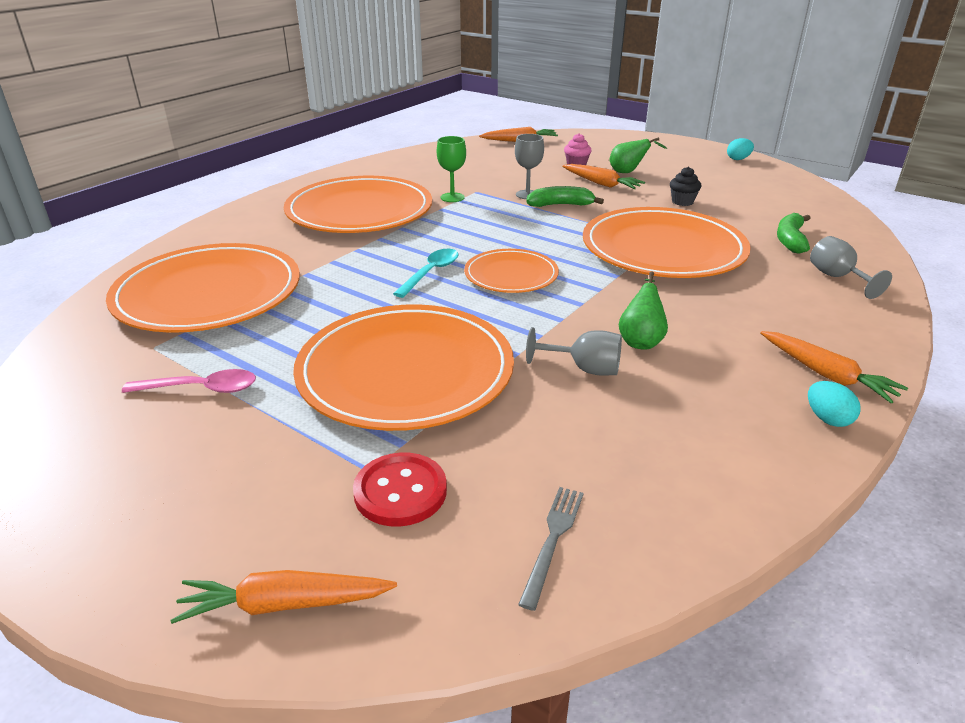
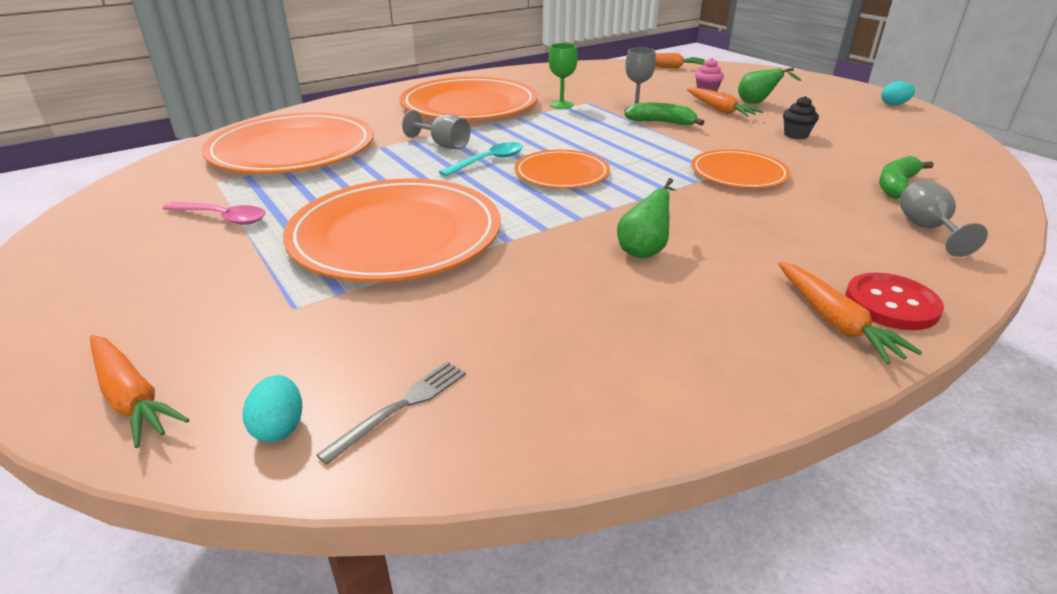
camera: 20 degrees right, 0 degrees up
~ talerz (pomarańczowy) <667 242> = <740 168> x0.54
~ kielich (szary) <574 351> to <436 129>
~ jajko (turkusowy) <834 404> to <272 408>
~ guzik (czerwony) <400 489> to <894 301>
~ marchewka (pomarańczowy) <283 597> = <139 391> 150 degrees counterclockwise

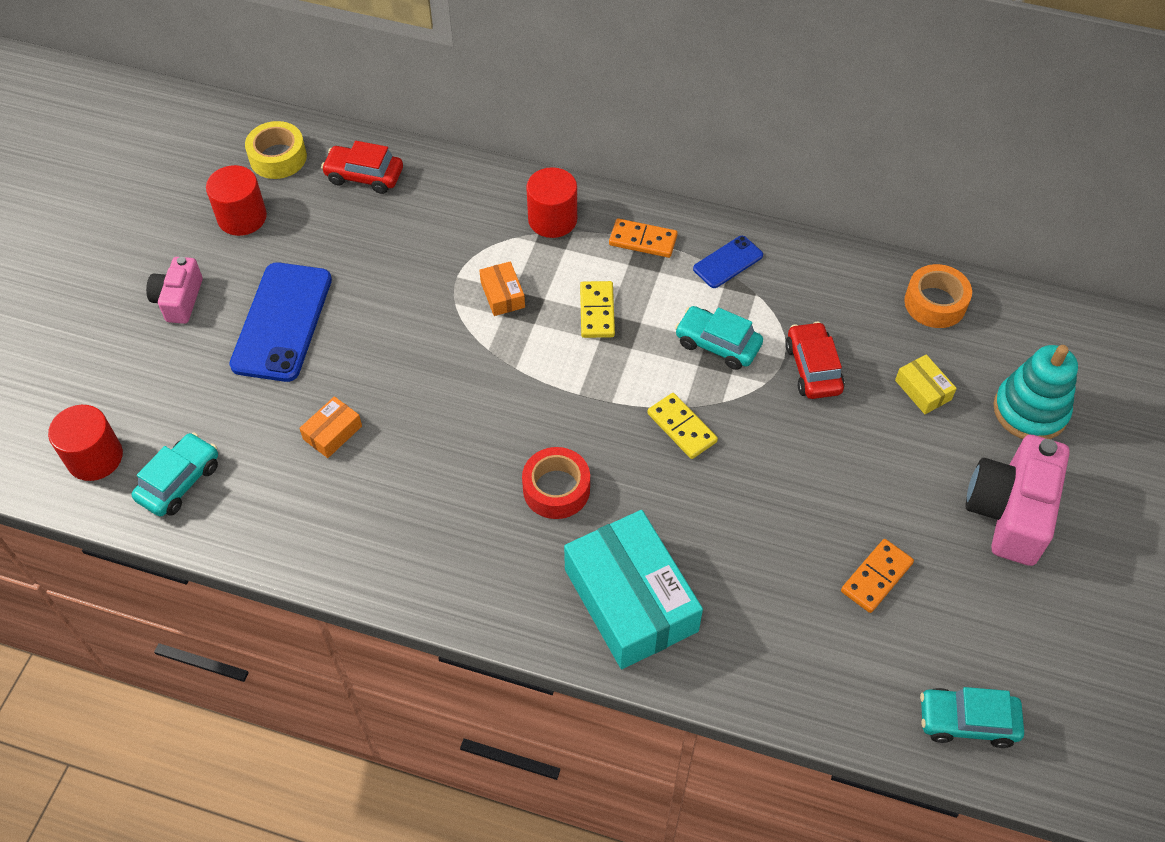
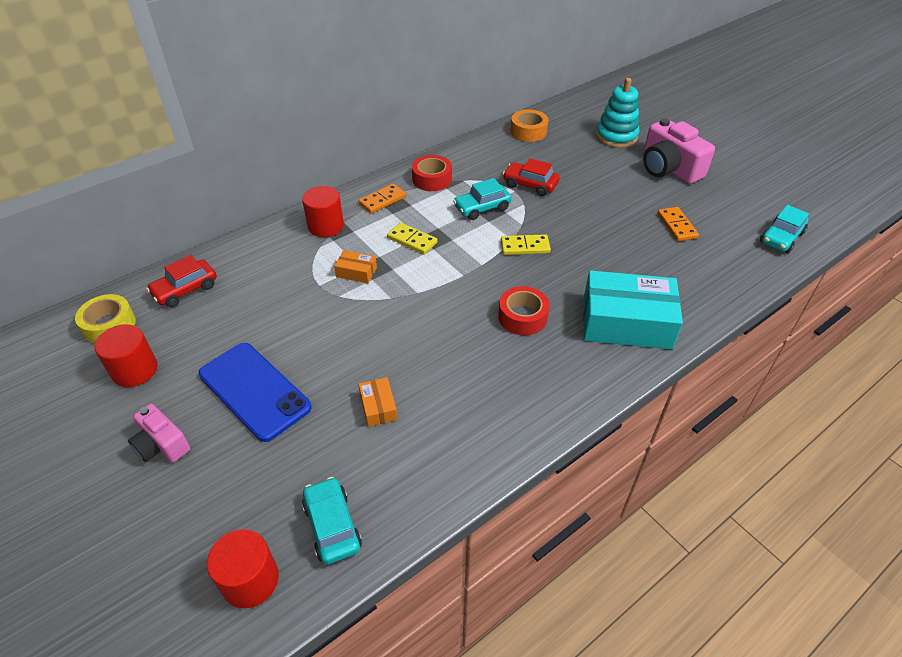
camera: 55 degrees left, 10 degrees down
~ telefon (niebieski) <728 262> to taśma klejąca (czerwony) <432 173>
- pudełko (żółty) <926 384>

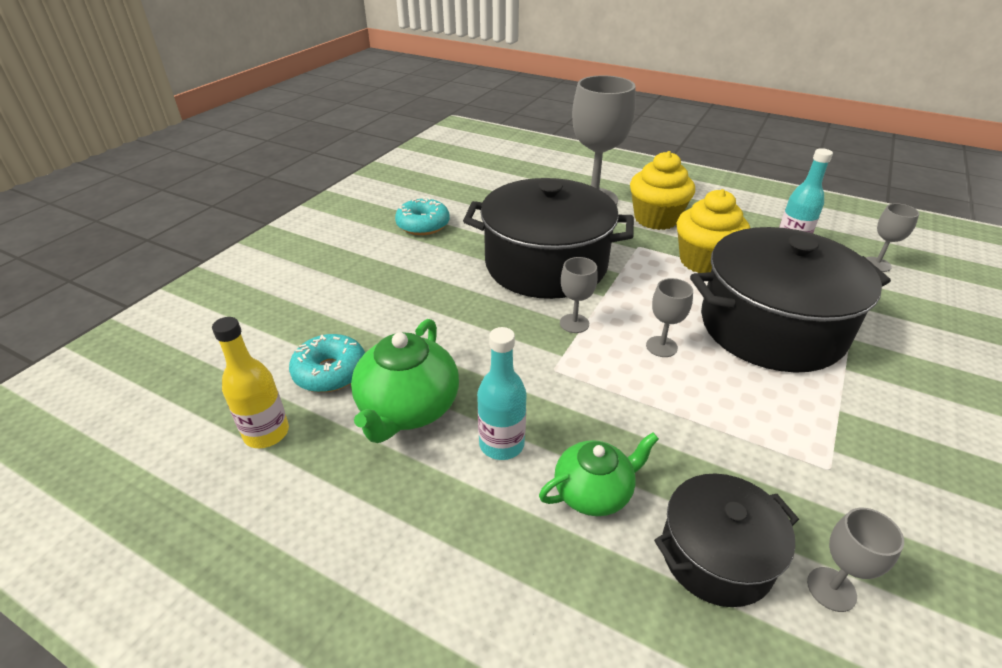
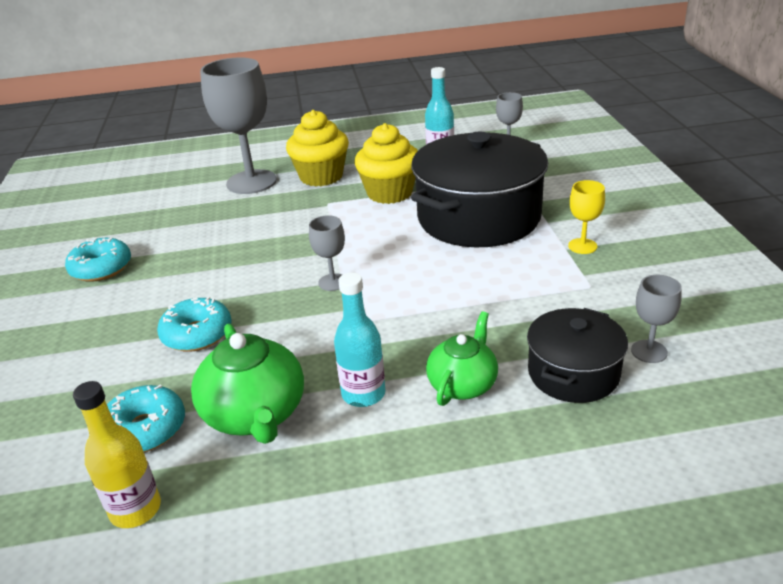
camera: 35 degrees left, 5 degrees down
- garnek (czarny) <548 238>
- kielich (szary) <669 317>
+ kielich (żółty) <586 217>
+ donut (turkusowy) <194 324>

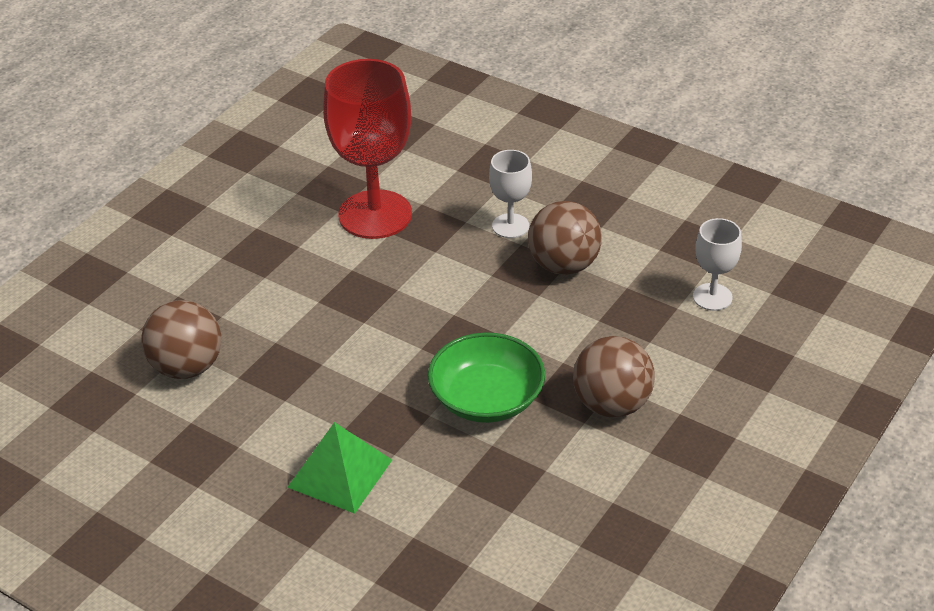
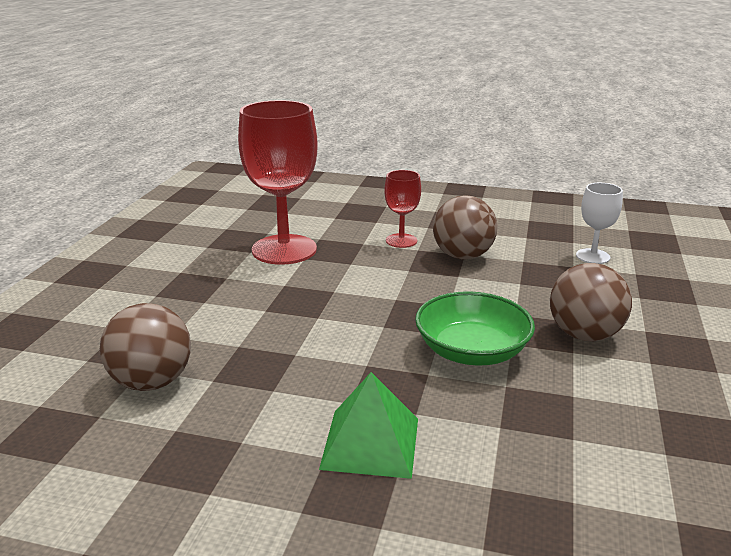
camera: 20 degrees left, 15 degrees down
~ kielich (biały) <510 194> to kielich (czerwony) <402 209>

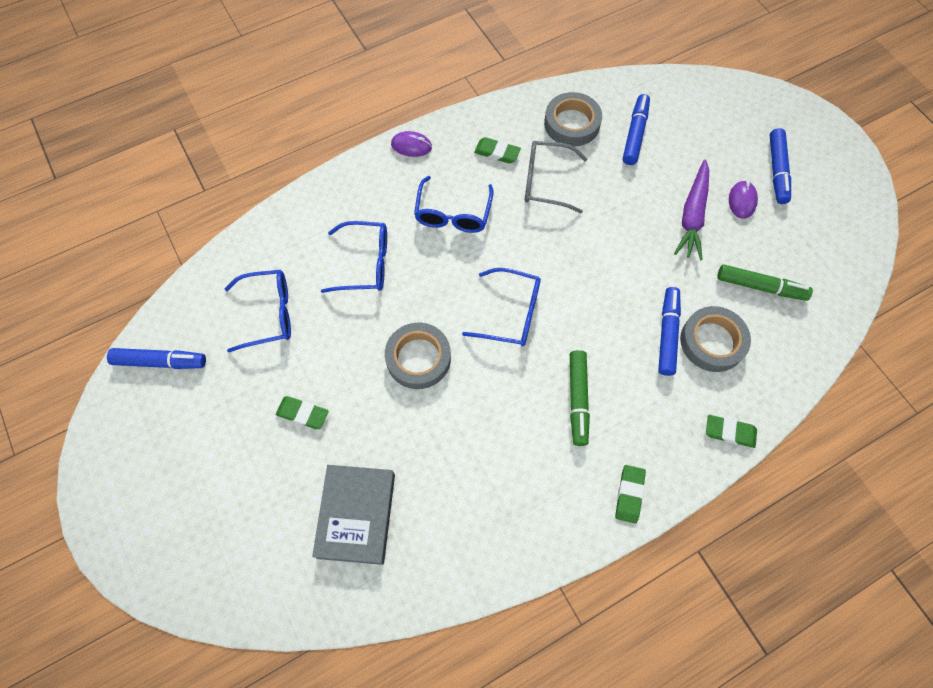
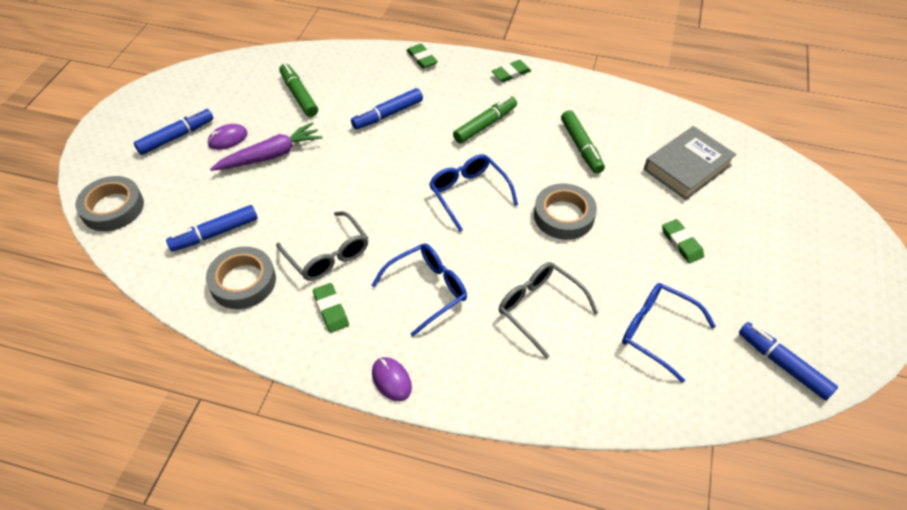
camera: 135 degrees left, 15 degrees down
~ okulary (niebieski) <354 257> to okulary (szary) <548 310>
~ taśma klejąca (szary) <715 339> to <109 203>
+ flamaster (zielony) <583 142>

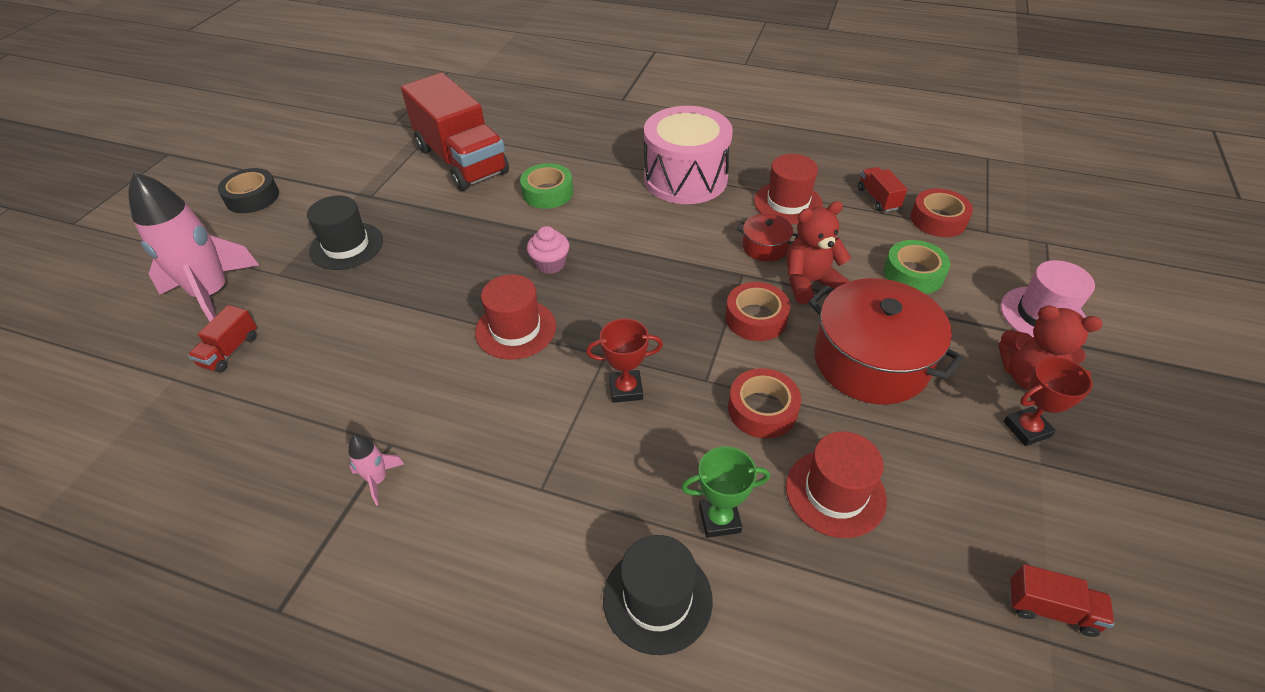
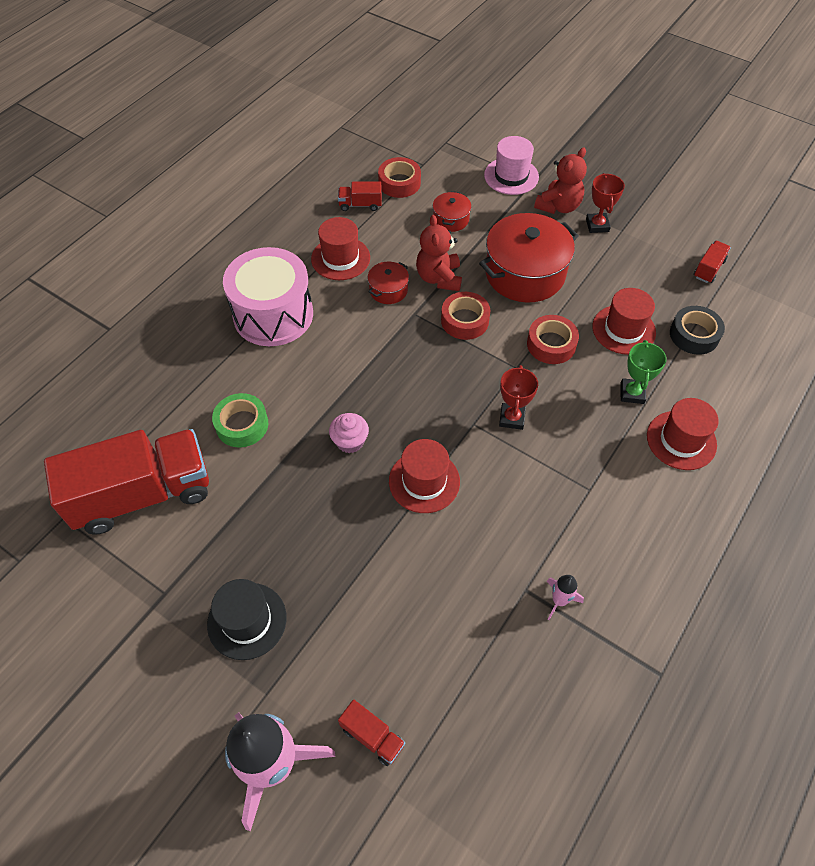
camera: 75 degrees left, 10 degrees up
~ taśma klejąca (czarny) <248 190> to <697 330>
~ taśma klejąca (zielony) <917 267> to garnek (czerwony) <452 211>
~ kapelusz (czarny) <658 595> to kapelusz (czerwony) <683 434>

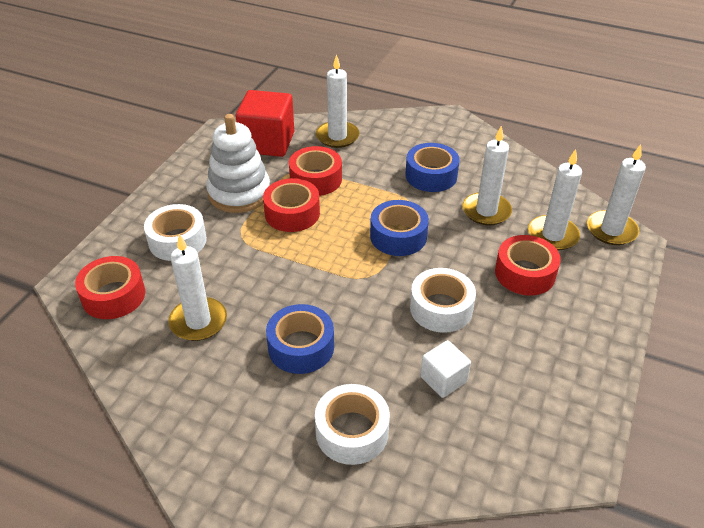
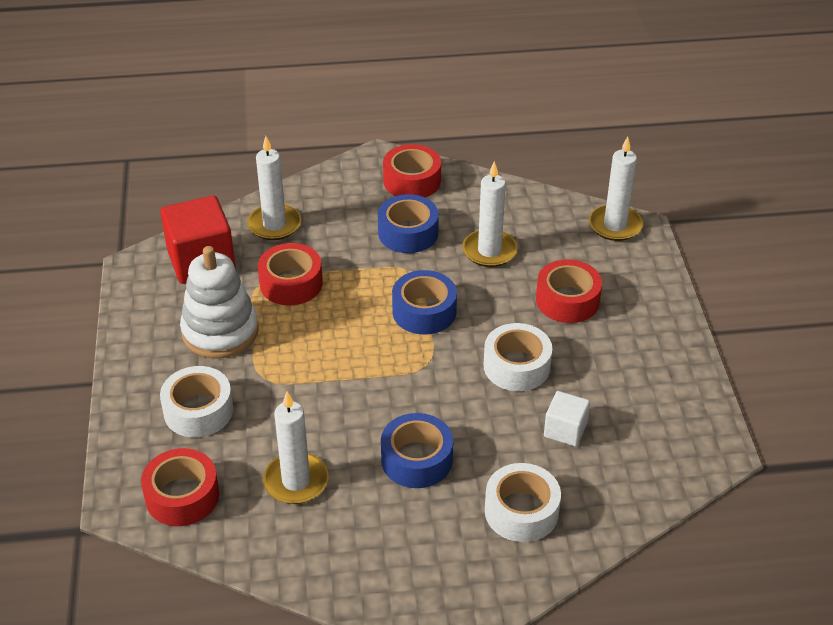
camera: 30 degrees left, 0 degrees up
- świeca (biały) <555 200>
~ taśma klejąca (czerwony) <291 205> to <412 171>

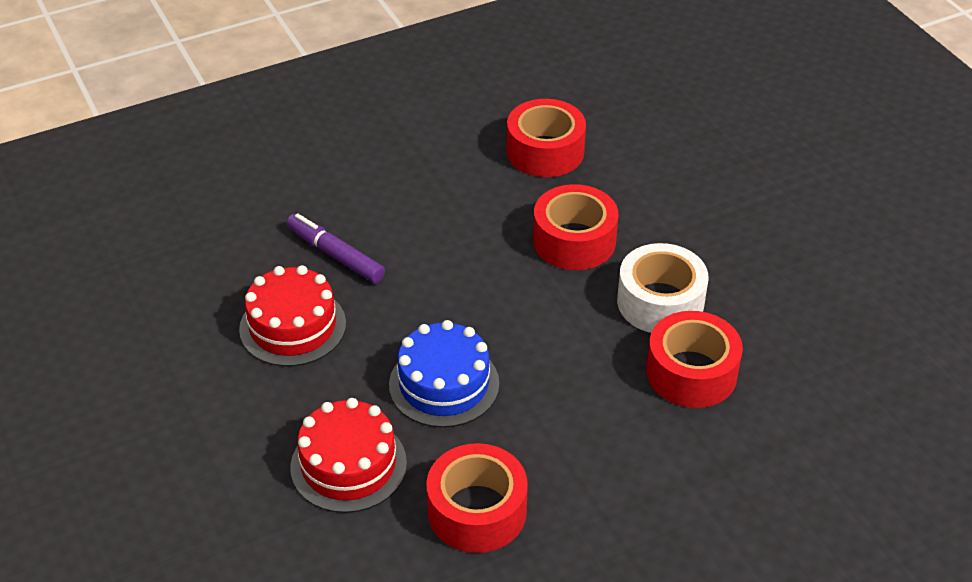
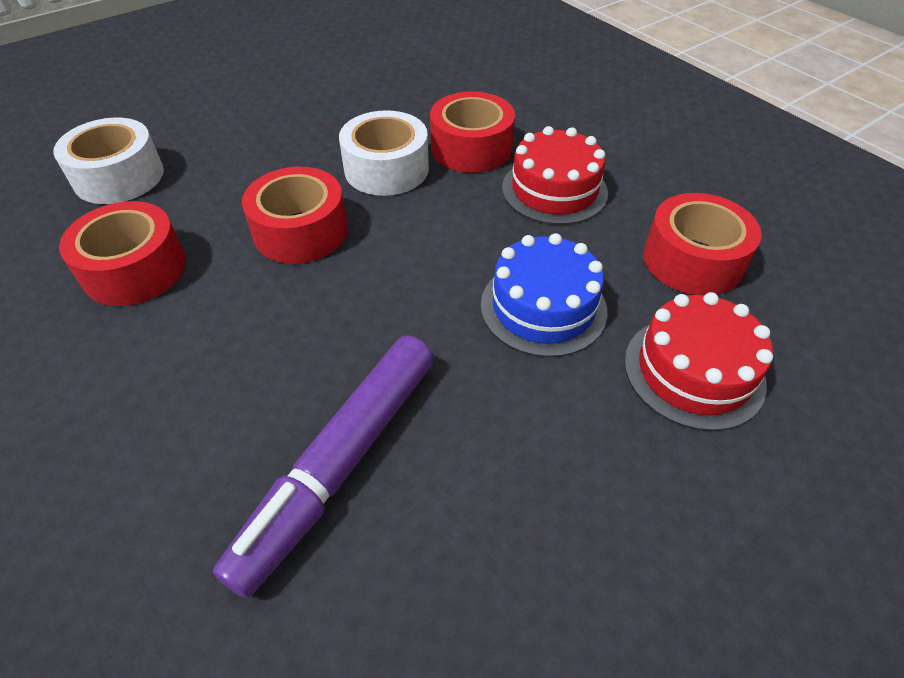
camera: 100 degrees left, 5 degrees up
~ flamaster (fioletowy) <336 248> = <323 466> x1.58
~ tort (czerwony) <292 316> to <555 175>
+ taśma klejąca (biały) <108 161>

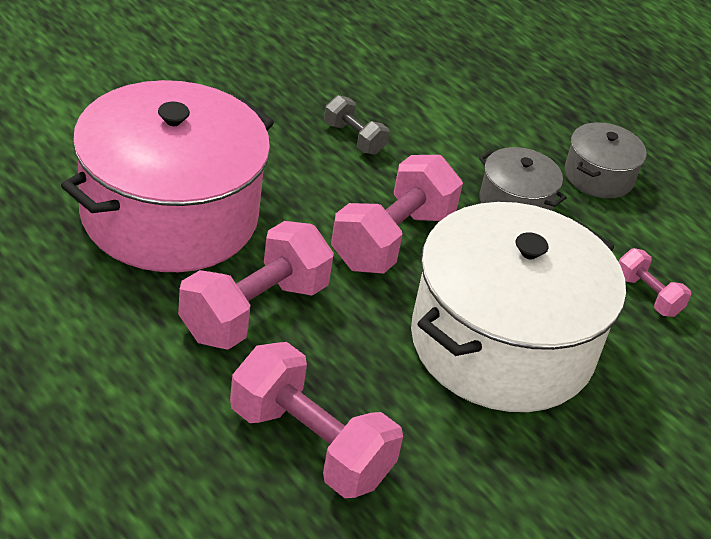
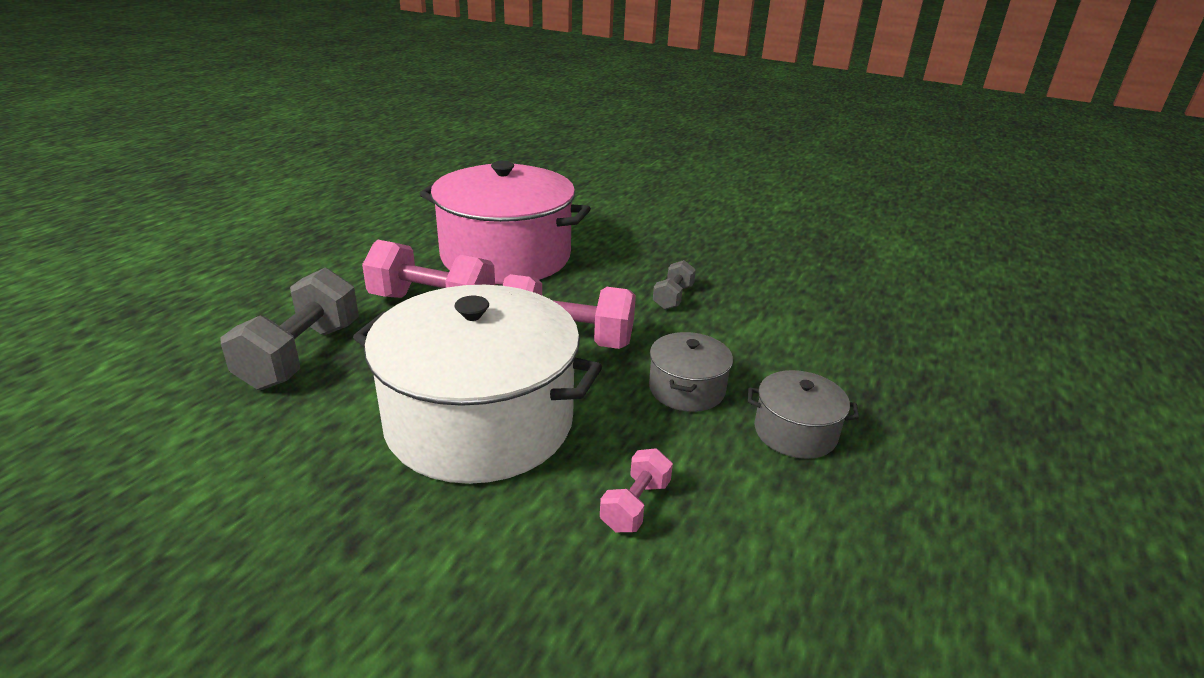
camera: 70 degrees right, 10 degrees down
~ hantel (różowy) <316 420> to hantel (szary) <290 329>

